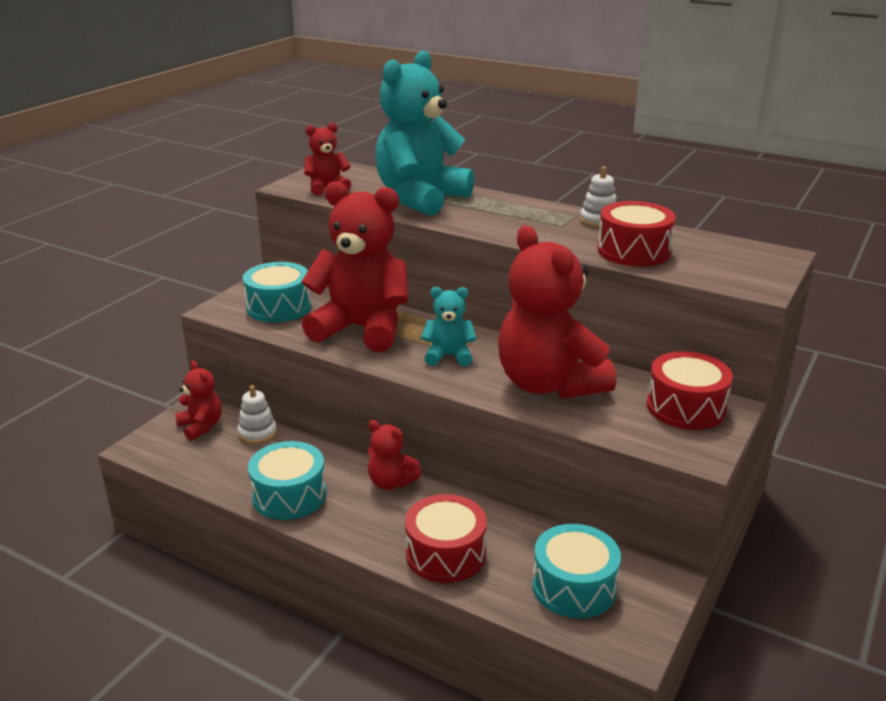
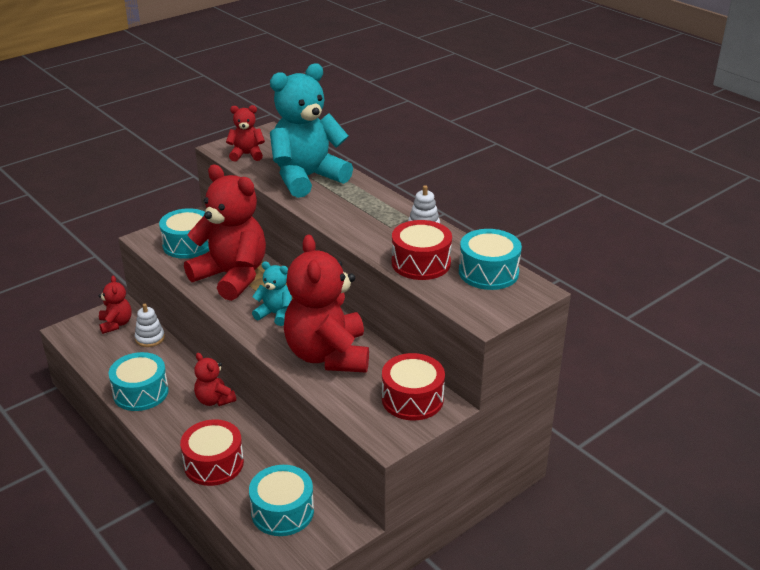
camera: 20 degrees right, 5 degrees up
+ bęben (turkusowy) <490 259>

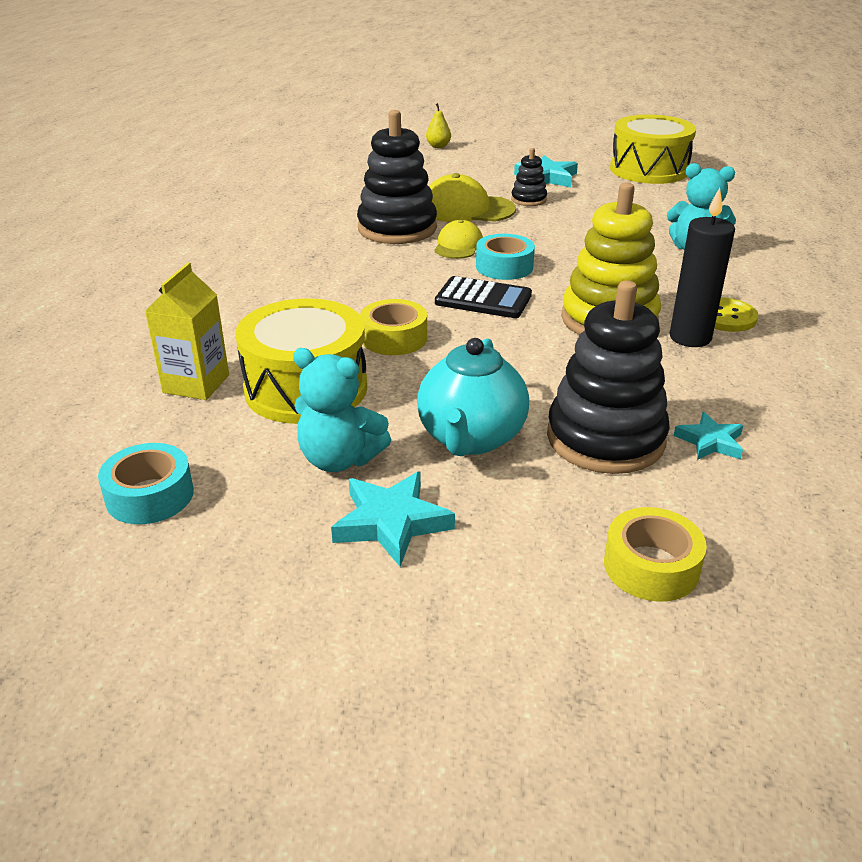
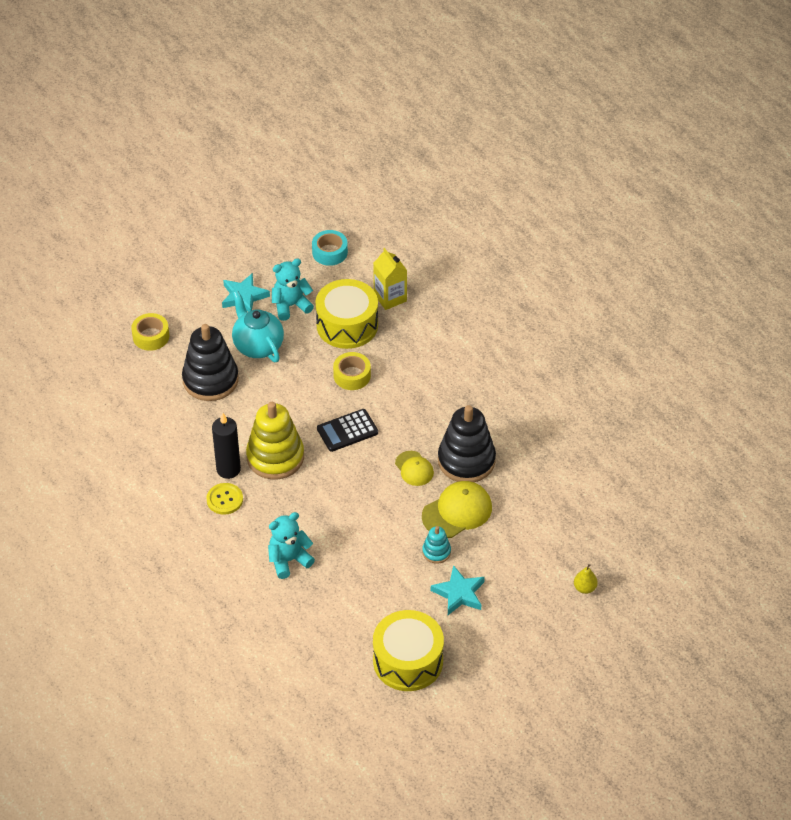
camera: 135 degrees right, 15 degrees up
~ zabawka nakładanka (czarny) <529 177> to zabawka nakładanka (turkusowy) <436 545>
- taśma klejąca (turkusowy) <505 257>
- gwiazda (turkusowy) <708 436>

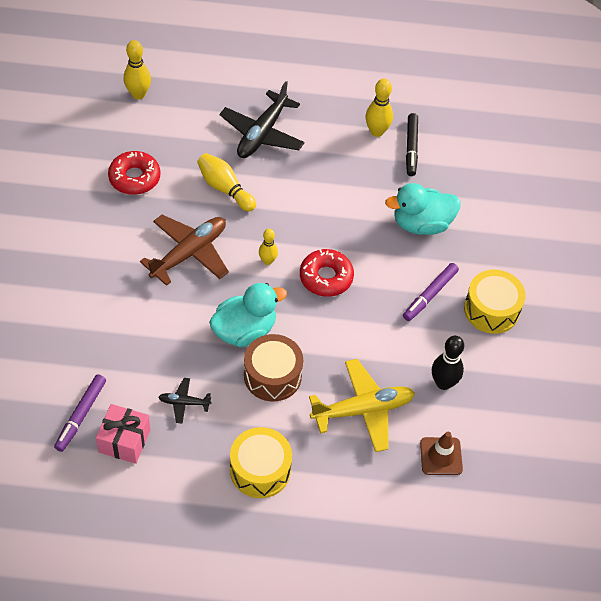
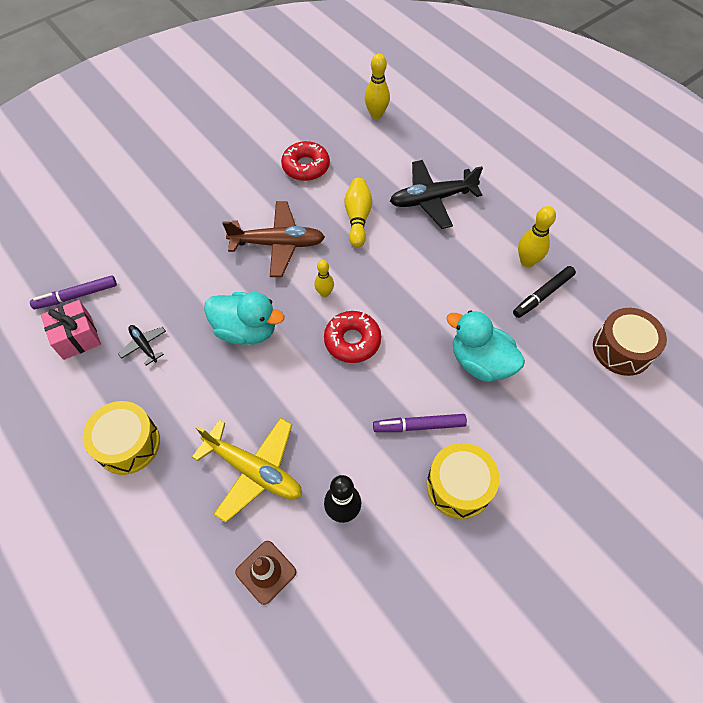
camera: 50 degrees right, 5 degrees up
~ bęben (brązowy) <273 368> to <630 342>

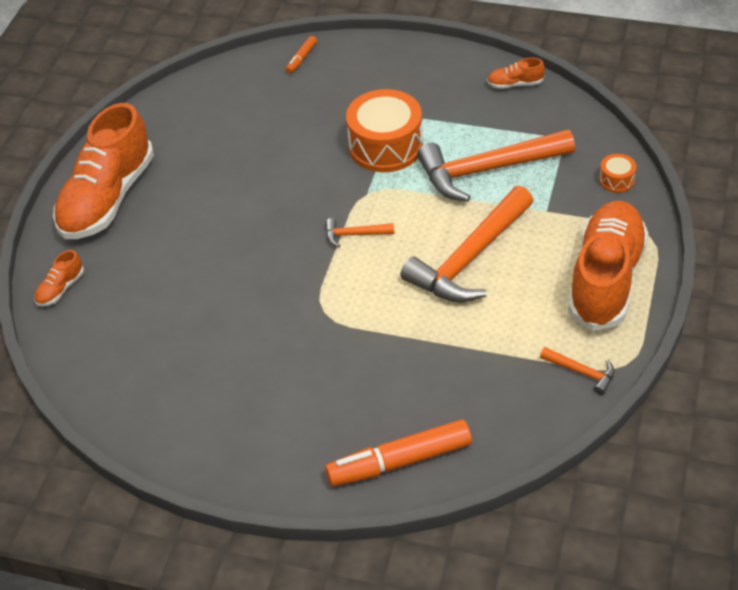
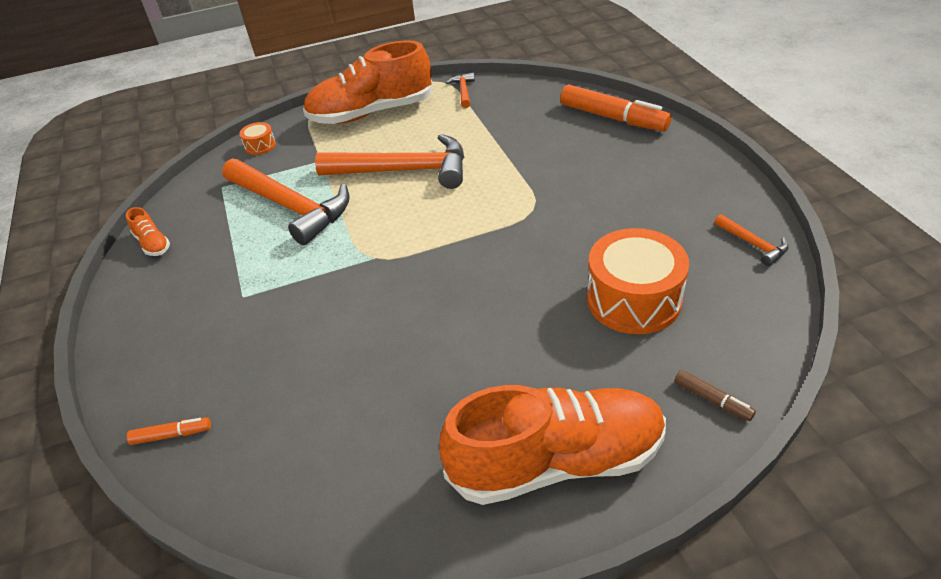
camera: 125 degrees left, 5 degrees down
~ bęben (pomarańczowy) <384 130> to <638 281>
~ młotek (pomarańczowy) <359 233> to <751 240>
~ but (pomarańczowy) <59 278> to flamaster (brązowy) <715 395>

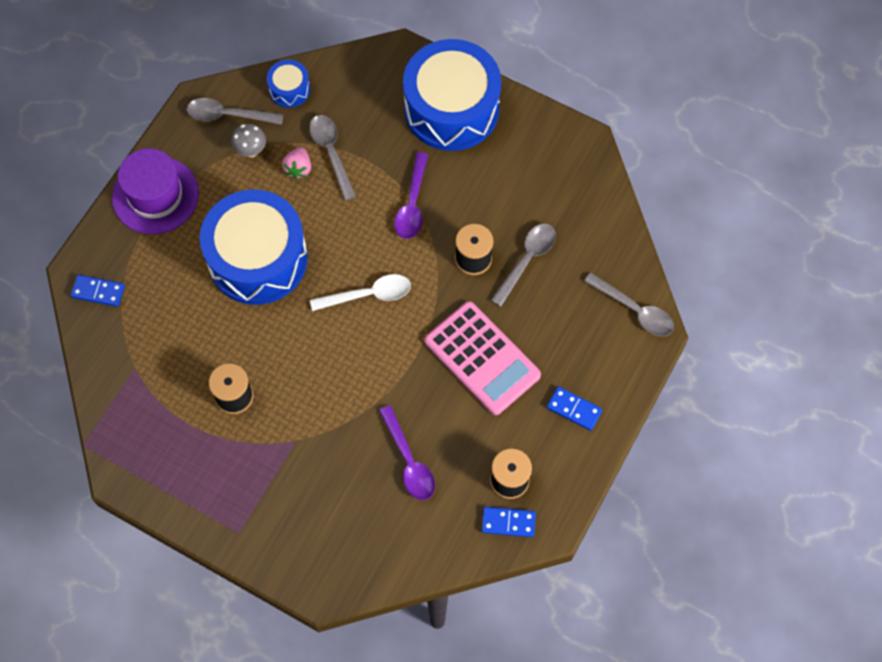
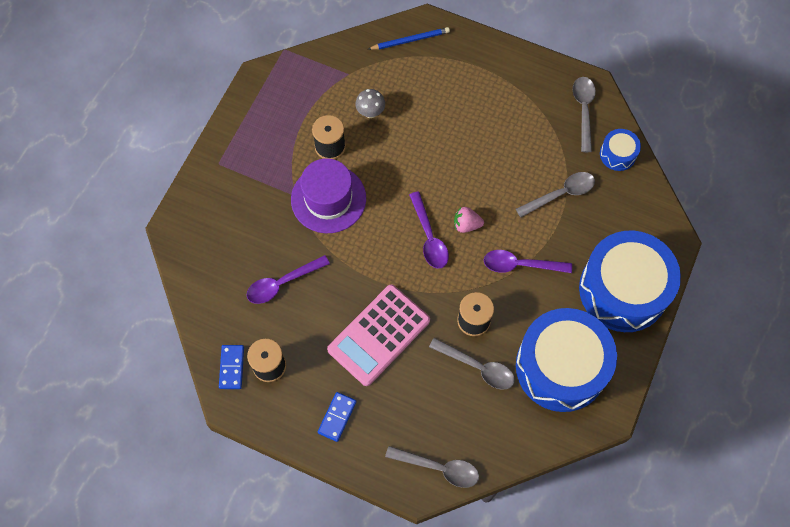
camera: 85 degrees right, 0 degrees up
~ grzyb (szary) <248 140> to <370 103>
~ truskawka (różowy) <296 163> to <469 220>
~ kapelusz (fioletowy) <155 191> to <328 195>
~ bęben (niebieski) <254 247> to <566 360>
~ łyżka (szary) <629 304> = <432 467> 105 degrees counterclockwise
~ łyżka (biały) <360 292> to łyżka (fioletowy) <429 230>
~ kostka domina (niebieski) <98 291> to ołówek (niebieski) <409 38>

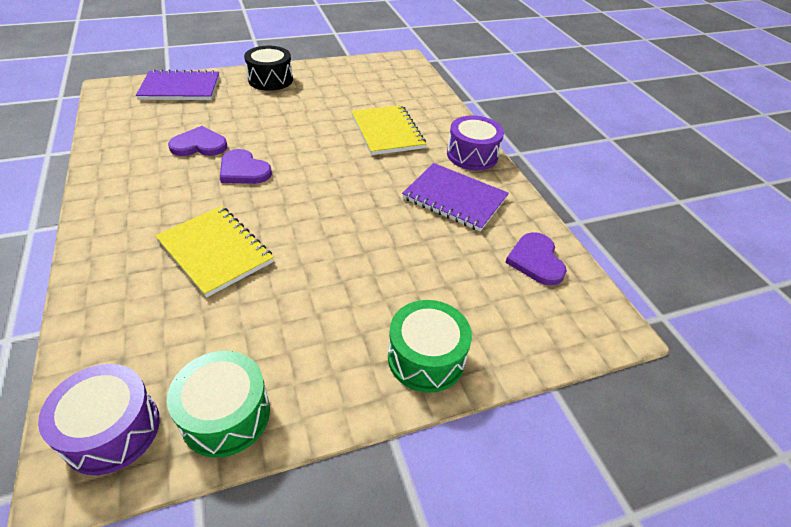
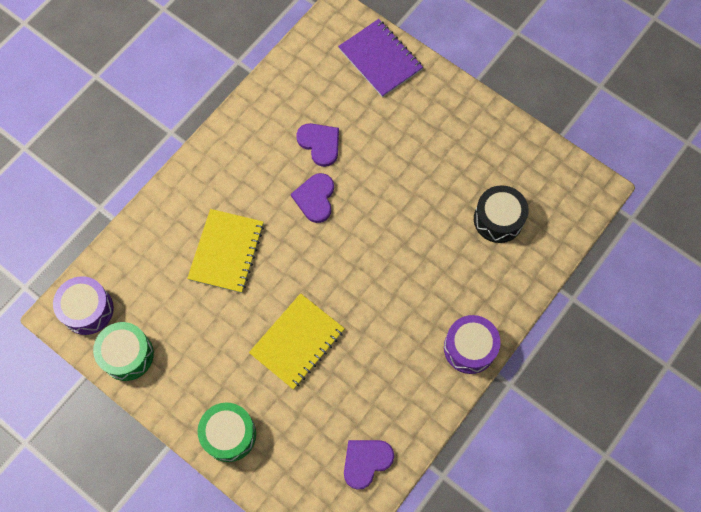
camera: 60 degrees right, 25 degrees up
~ bęben (czarny) <268 68> to <501 214>
~ zeszyt (żółty) <388 130> to <297 341>
- zeszyt (fioletowy) <455 197>

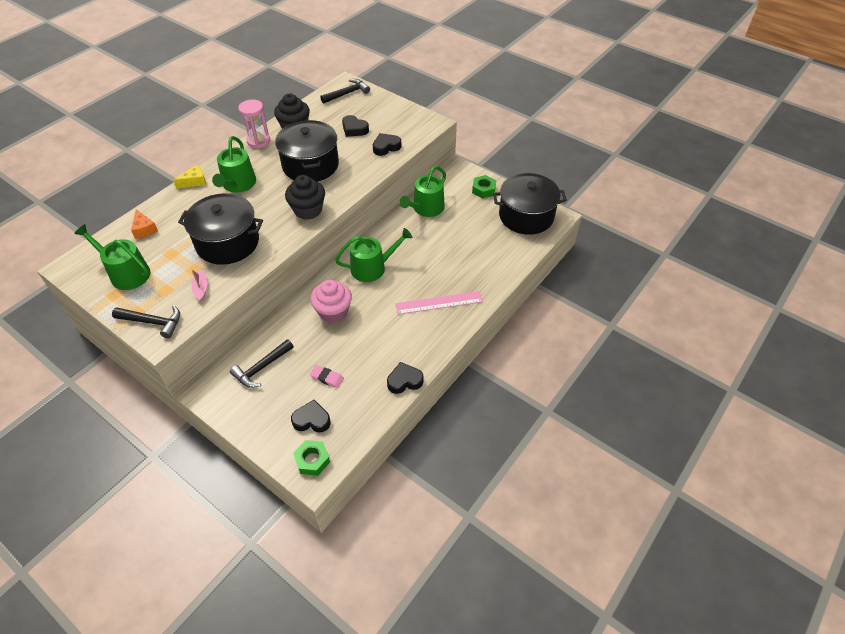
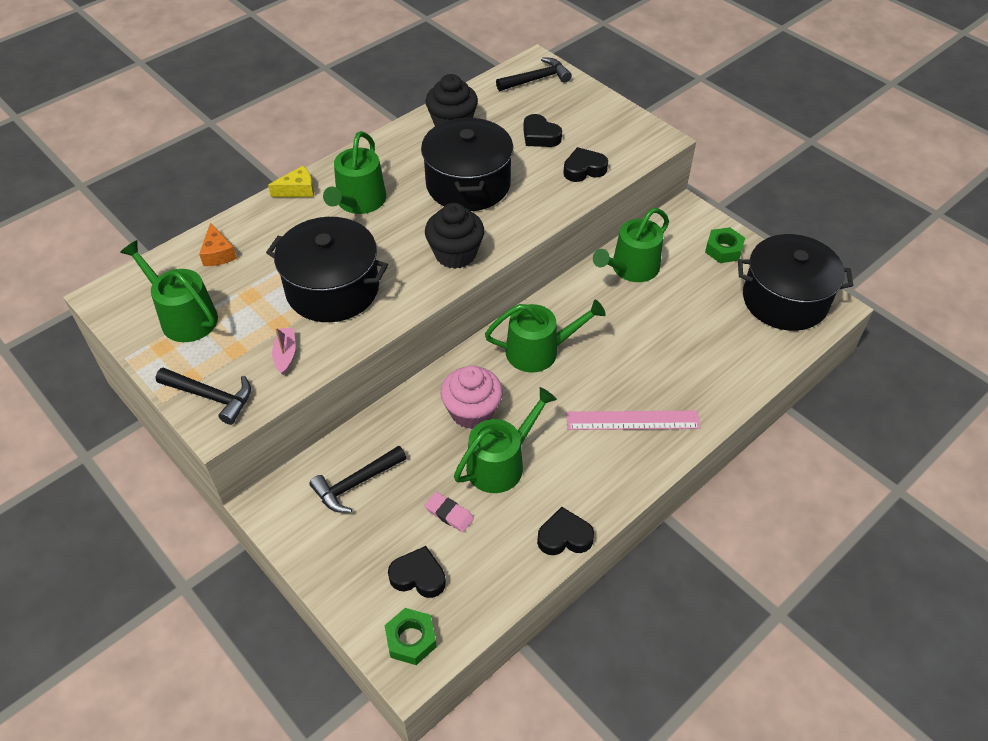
camera: 10 degrees right, 0 degrees up
- klepsydra (różowy) <254 124>
+ konewka (zielony) <505 440>

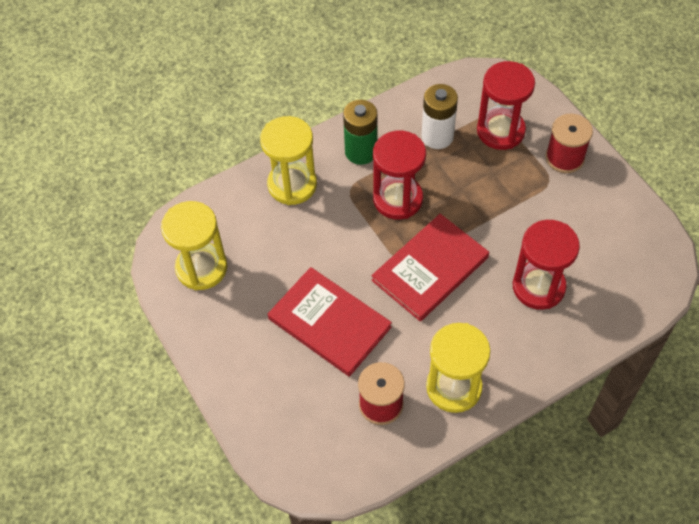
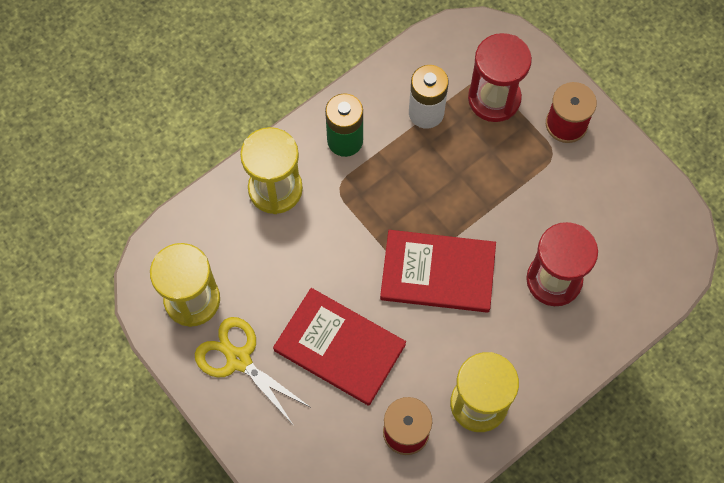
camera: 10 degrees left, 10 degrees up
- klepsydra (czerwony) <399 175>
~ książka (czerwony) <430 268> = <438 271> 60 degrees clockwise
+ nożyczki (żółty) <252 371>

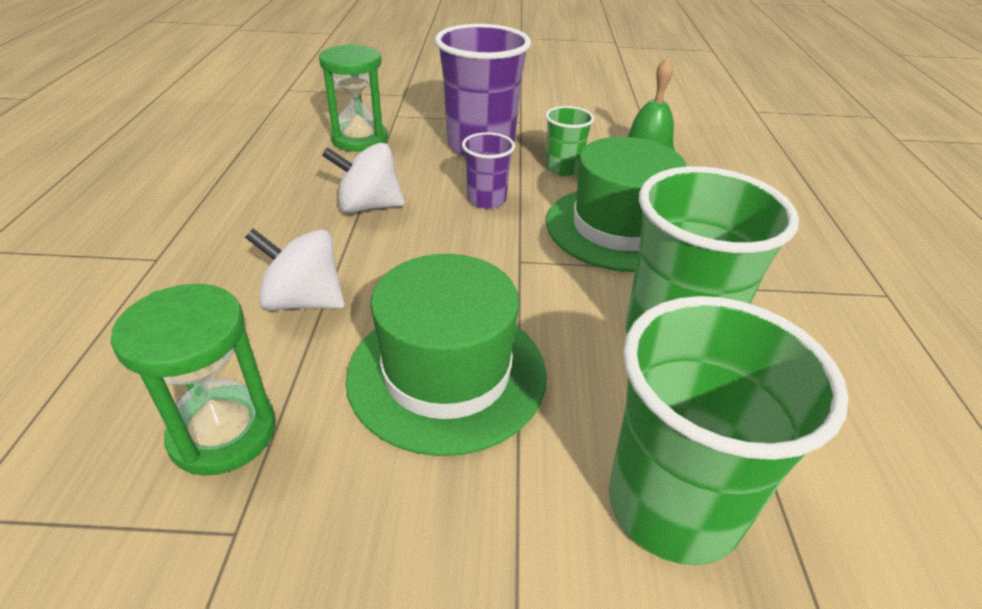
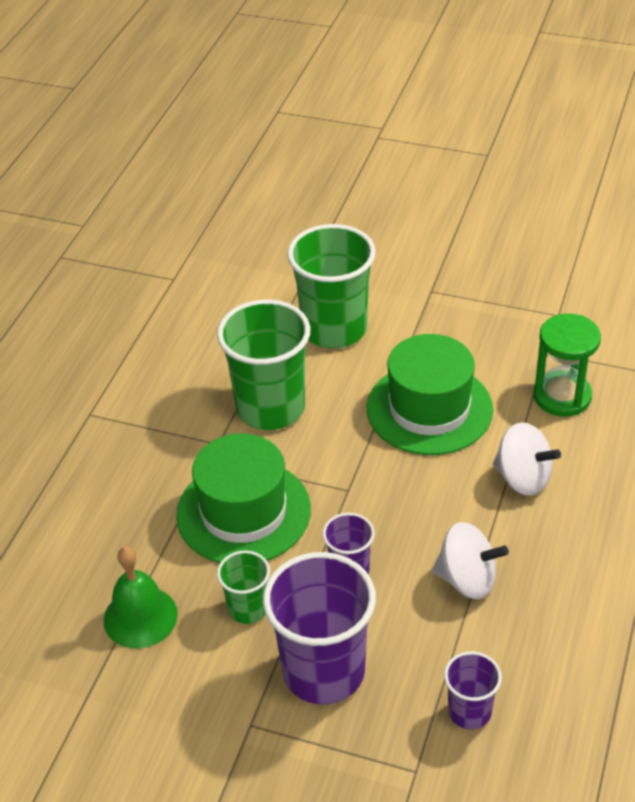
camera: 160 degrees left, 5 degrees up
~ klepsydra (zielony) <353 98> to szklanka (fioletowy) <473 690>

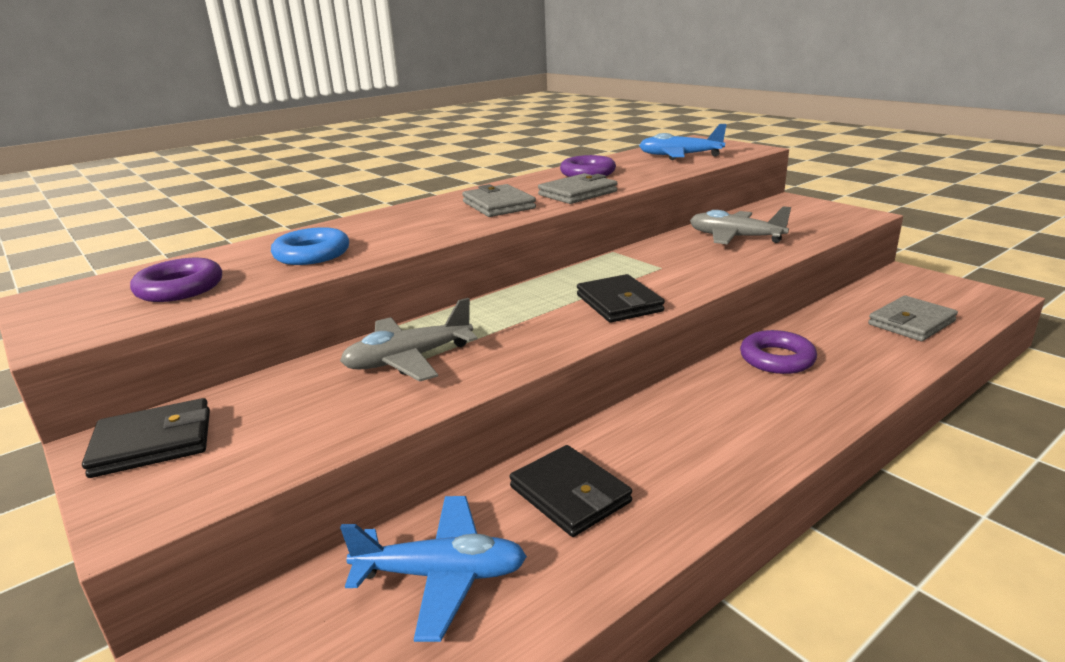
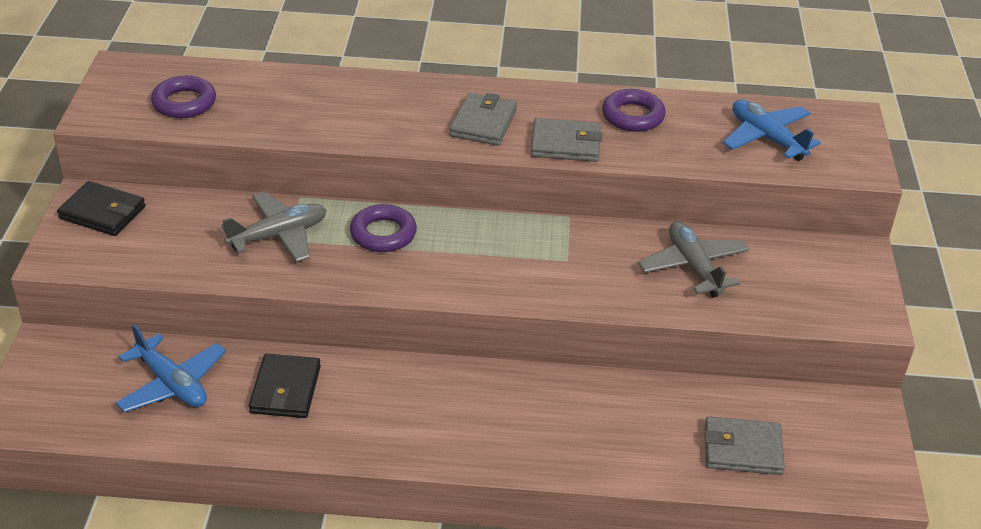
camera: 40 degrees right, 15 degrees up
- pierścień (niebieski) <310 246>
- portfel (czarny) <621 298>
~ samolot (szary) <408 340> = <273 227> 135 degrees clockwise
~ pierścień (fioletowy) <778 352> to <383 228>

